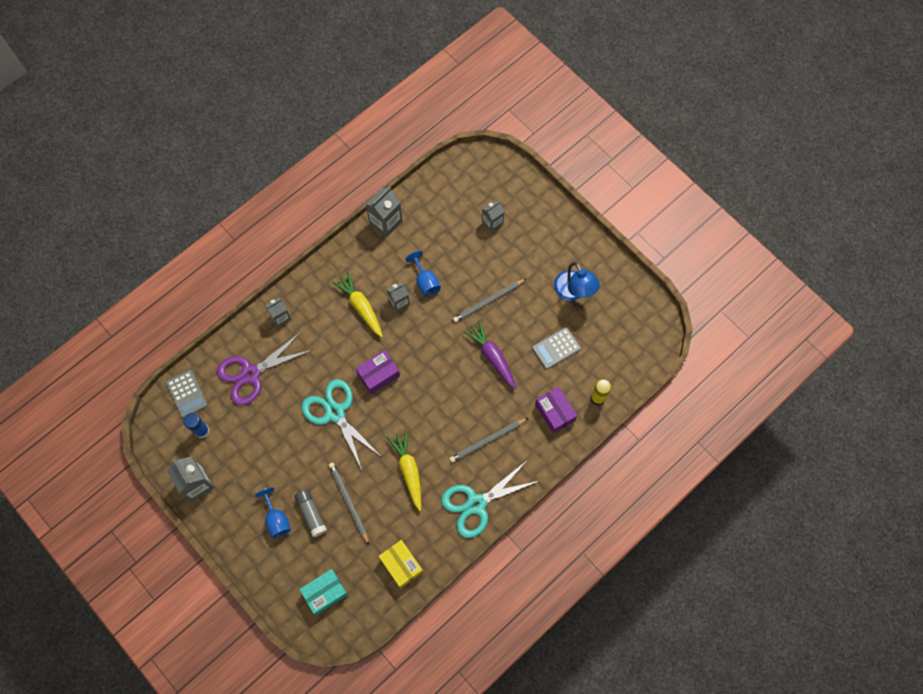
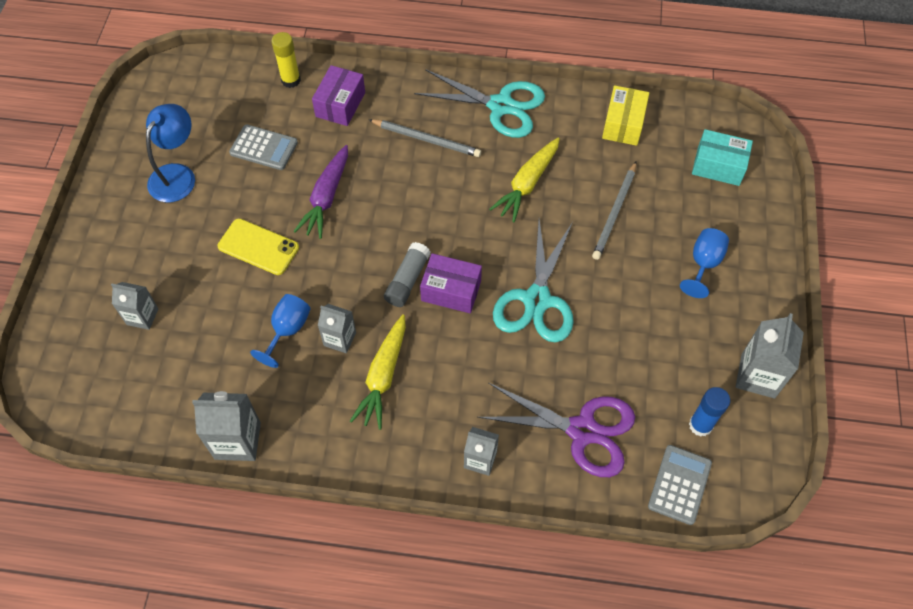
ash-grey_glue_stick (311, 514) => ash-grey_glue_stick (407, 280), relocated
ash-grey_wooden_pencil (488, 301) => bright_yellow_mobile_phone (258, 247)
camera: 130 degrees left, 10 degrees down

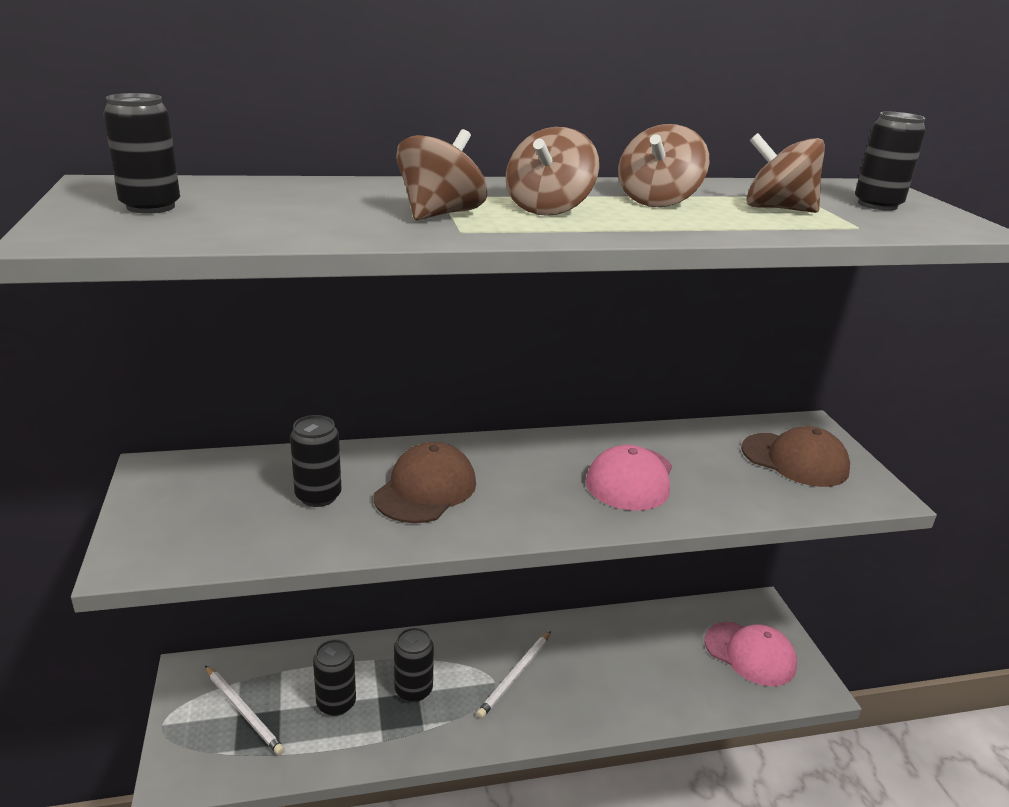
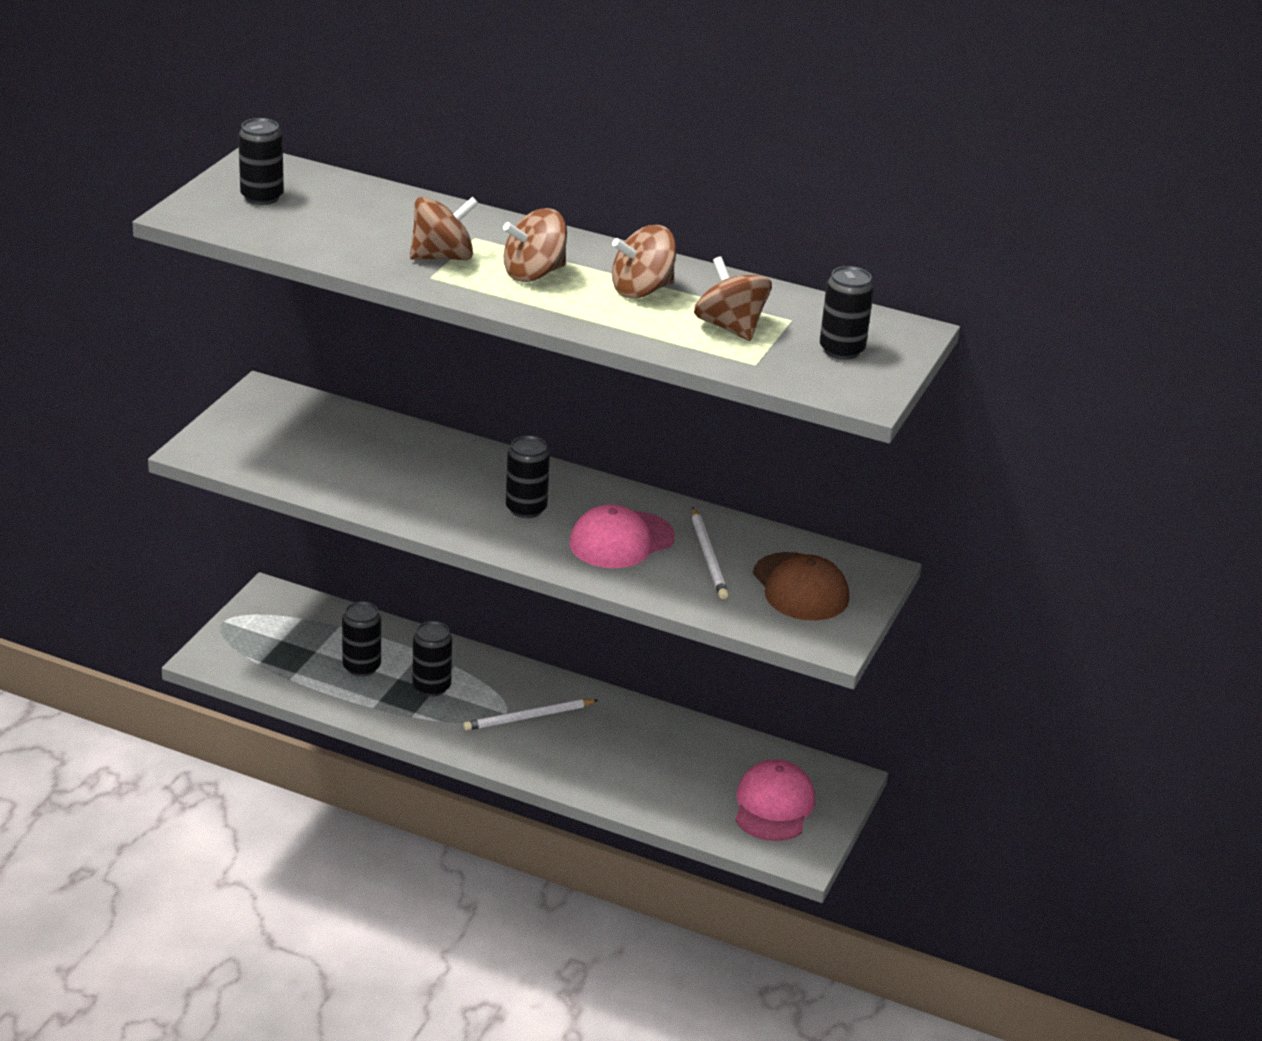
russet_peaked_cap (426, 489) => nothing
white_wooden_pencil (243, 711) => white_wooden_pencil (708, 556), relocated
ebony_soda_can (318, 496) => ebony_soda_can (526, 509), relocated
pink_peaked_cap (750, 654) => pink_peaked_cap (773, 805), 150 degrees counterclockwise
camera: 35 degrees right, 5 degrees up

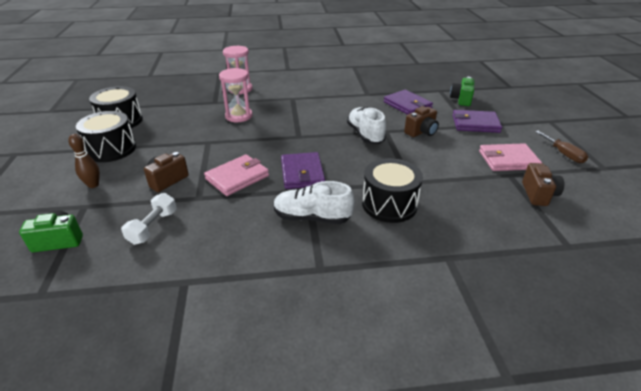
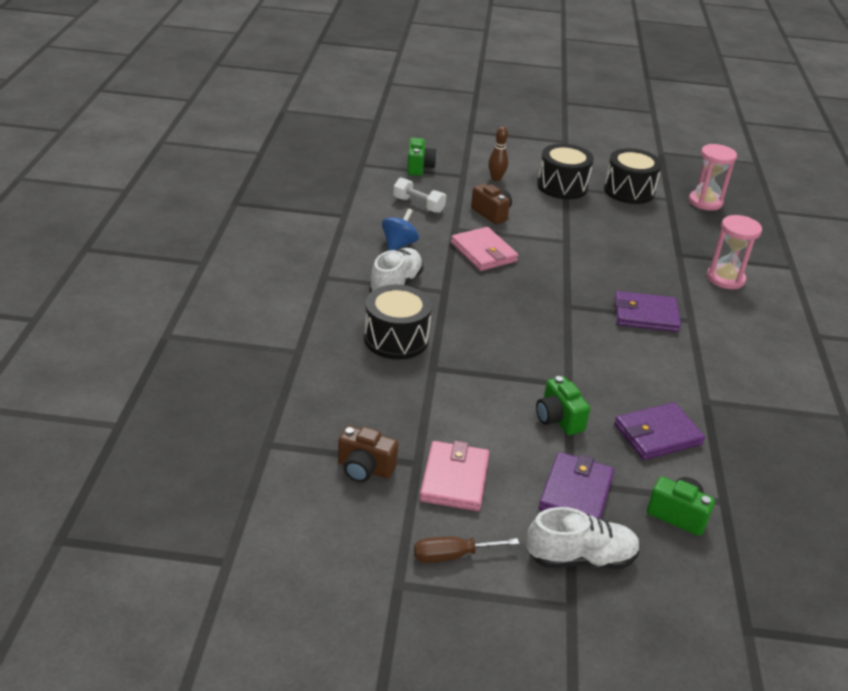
nothing => royal_blue_toy_top (399, 244)
pink_sandglass (239, 116) => pink_sandglass (705, 202), relocated
purple_billfold (302, 173) => purple_billfold (645, 315), relocated
white_shoe (365, 135) => white_shoe (581, 558), relocated
russet_photo_camera (421, 132) => leaf-green_photo_camera (558, 419)
camera: 100 degrees right, 0 degrees up

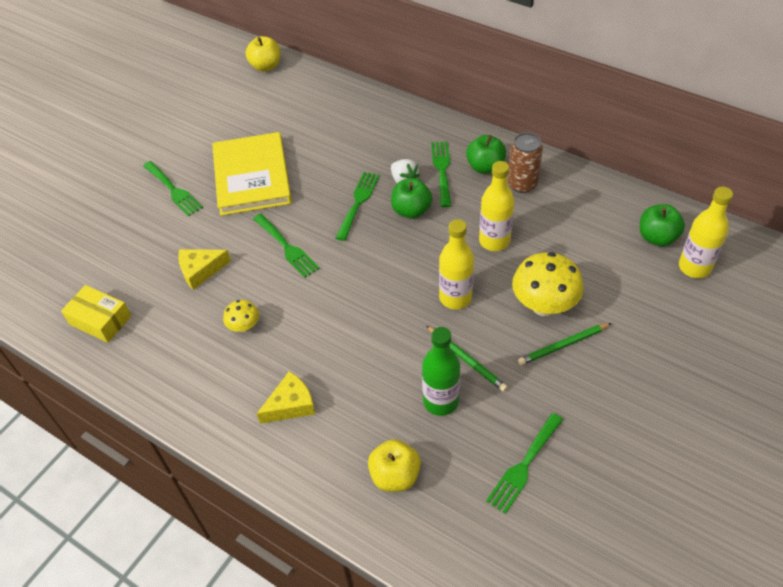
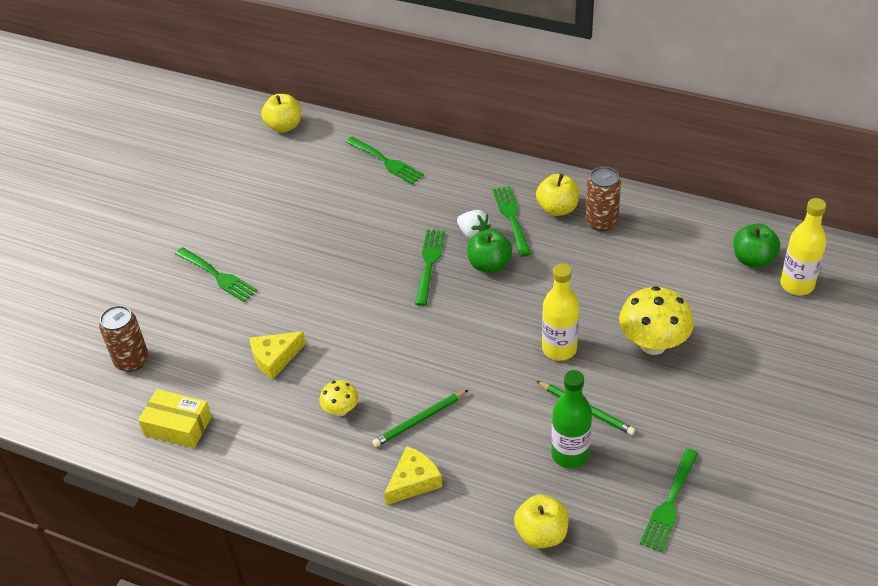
bright_yellow_book (252, 177) => nothing
bright_yellow_bottle (494, 241) => nothing
nothing => russet_soda_can (132, 361)
leaf-green_fork (287, 247) => leaf-green_fork (386, 162), relocated
leaf-green_wooden_pencil (563, 345) => leaf-green_wooden_pencil (419, 420), relocated
leaf-green_toy_apple (485, 167) => bright_yellow_toy_apple (557, 208)
camera: 10 degrees left, 5 degrees down

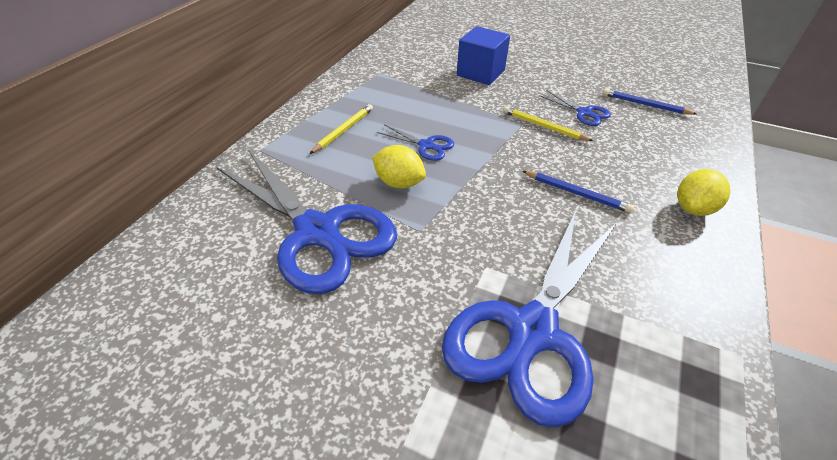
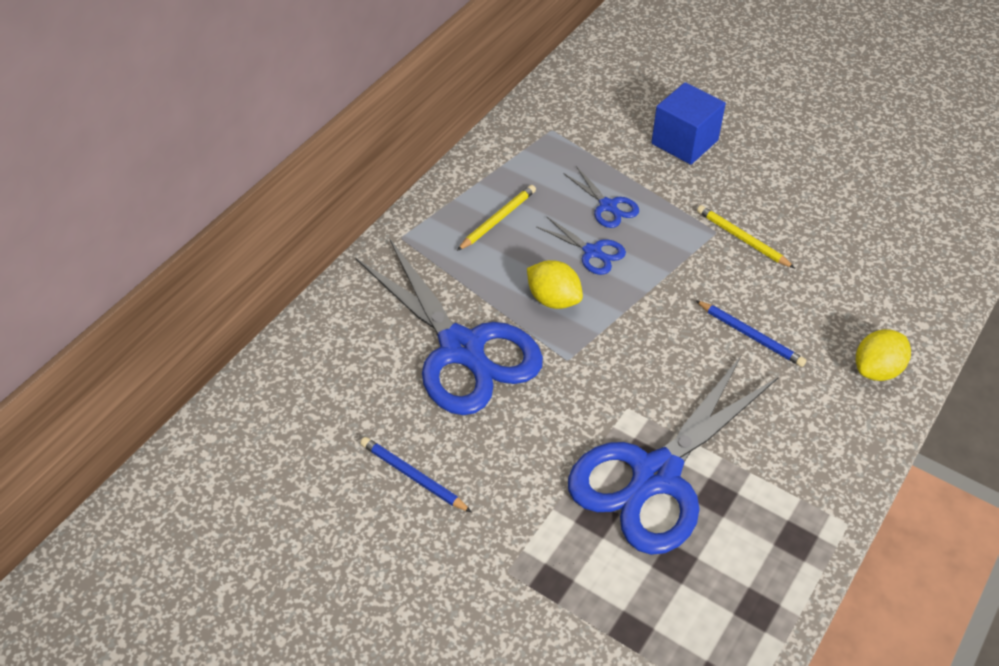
royal_blue_scissors (584, 113) => royal_blue_scissors (608, 206), relocated
royal_blue_wooden_pencil (645, 105) => royal_blue_wooden_pencil (413, 476), relocated
camera: 10 degrees right, 5 degrees up

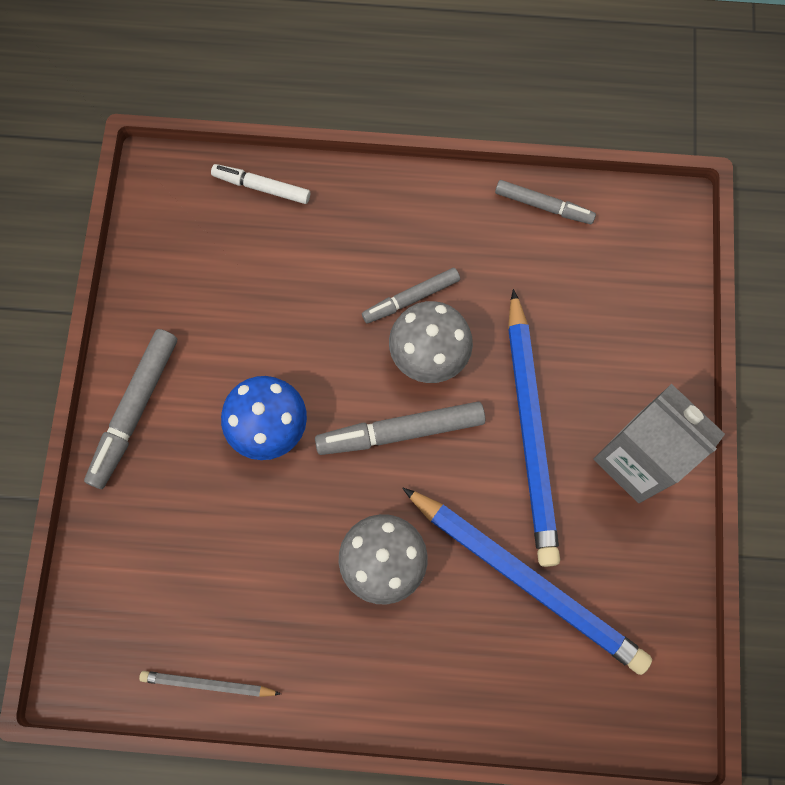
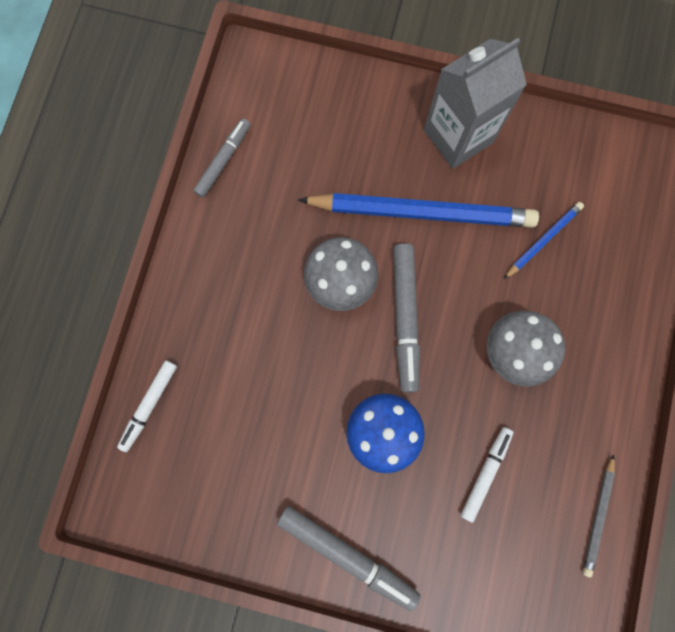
ash-grey_marker_pen (411, 298) => nothing
nothing => white_marker_pen (485, 473)
royal_blue_wooden_pencil (527, 581) => royal_blue_wooden_pencil (543, 240), x0.47
camera: 80 degrees left, 5 degrees up

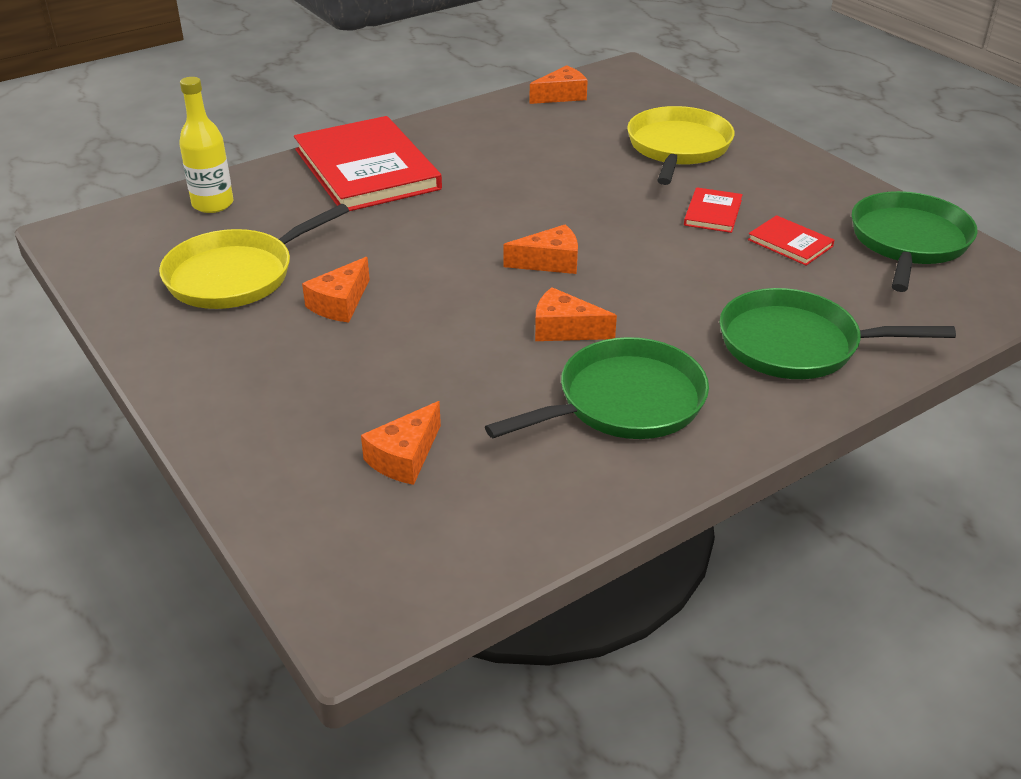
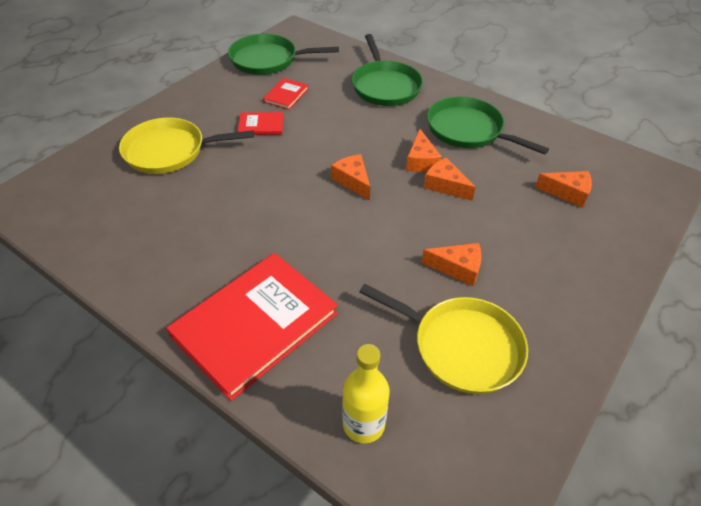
bright_orange_piece_of_cheese (561, 96) => bright_orange_piece_of_cheese (445, 185), relocated
camera: 110 degrees left, 10 degrees up

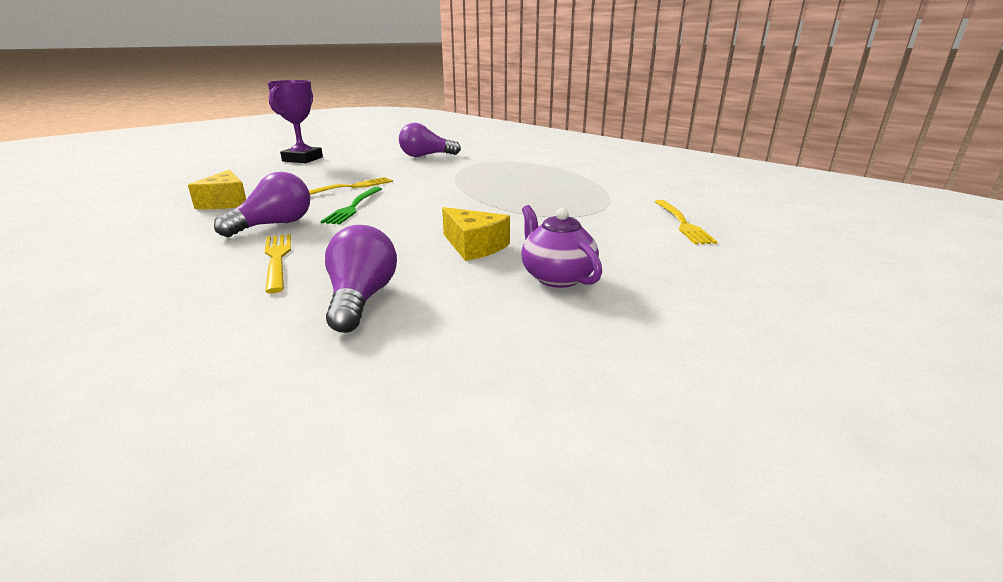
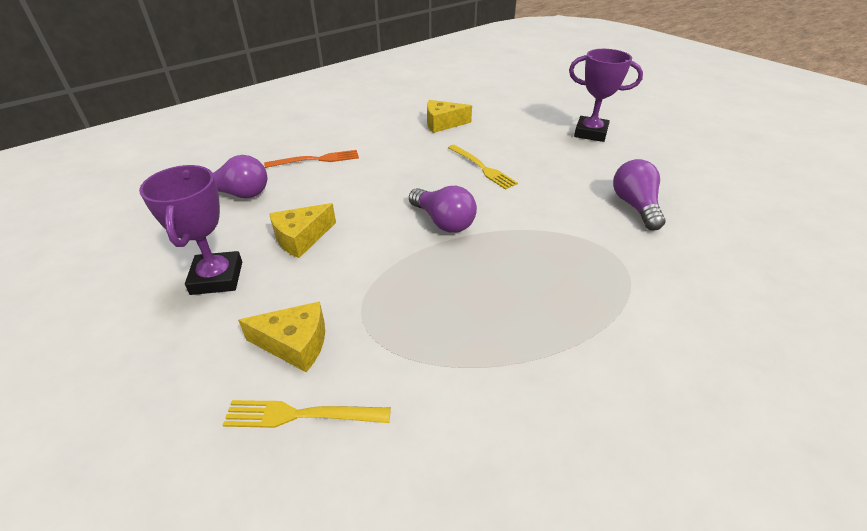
leaf-green_fork (353, 207) => nothing
nothing => bright_yellow_piece_of_cheese (295, 344)
purple_lightbulb (274, 225) => purple_lightbulb (443, 222), relocated
purple_teapot (557, 277) => purple_prize_cup (217, 278)
bright_yellow_fork (277, 259) => bright_orange_fork (316, 160)
camera: 95 degrees right, 15 degrees up

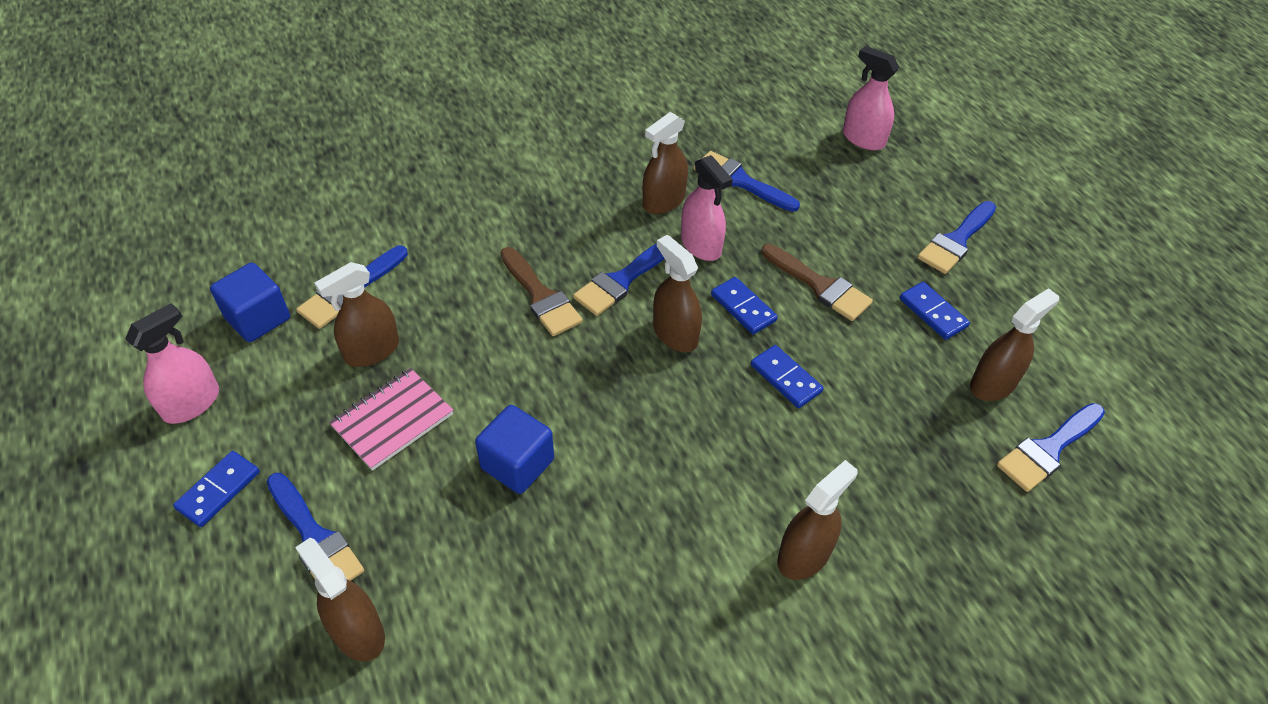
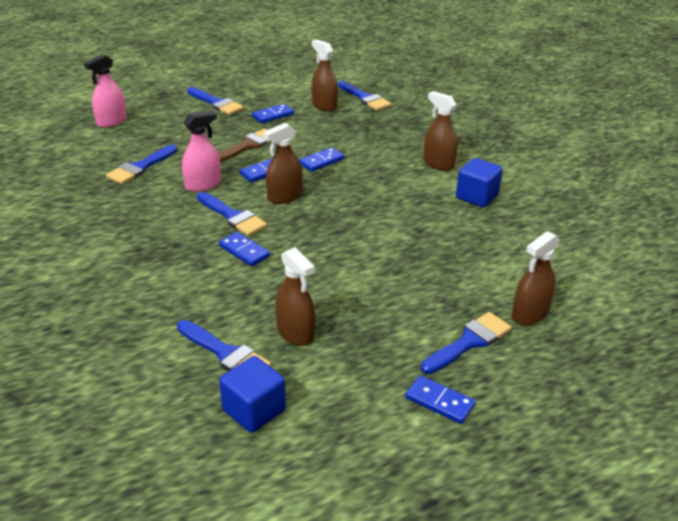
pink_spray_bottle (191, 403) => nothing
pink_notepad (392, 420) => nothing
russet_spray_bottle (664, 201) => nothing
royal_blue_block (517, 464) => royal_blue_block (476, 197), relocated
russet_brush (541, 296) => royal_blue_domino_piece (244, 251)
camera: 90 degrees left, 15 degrees down

